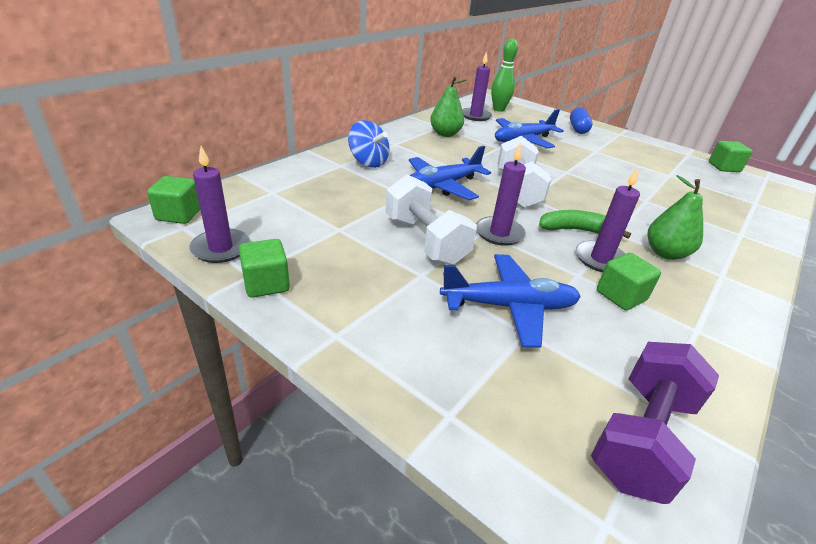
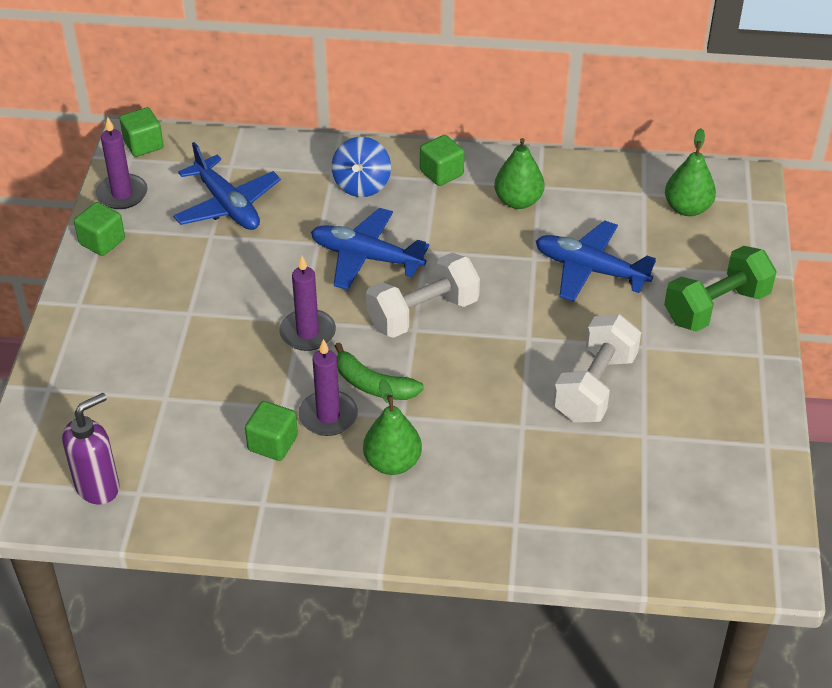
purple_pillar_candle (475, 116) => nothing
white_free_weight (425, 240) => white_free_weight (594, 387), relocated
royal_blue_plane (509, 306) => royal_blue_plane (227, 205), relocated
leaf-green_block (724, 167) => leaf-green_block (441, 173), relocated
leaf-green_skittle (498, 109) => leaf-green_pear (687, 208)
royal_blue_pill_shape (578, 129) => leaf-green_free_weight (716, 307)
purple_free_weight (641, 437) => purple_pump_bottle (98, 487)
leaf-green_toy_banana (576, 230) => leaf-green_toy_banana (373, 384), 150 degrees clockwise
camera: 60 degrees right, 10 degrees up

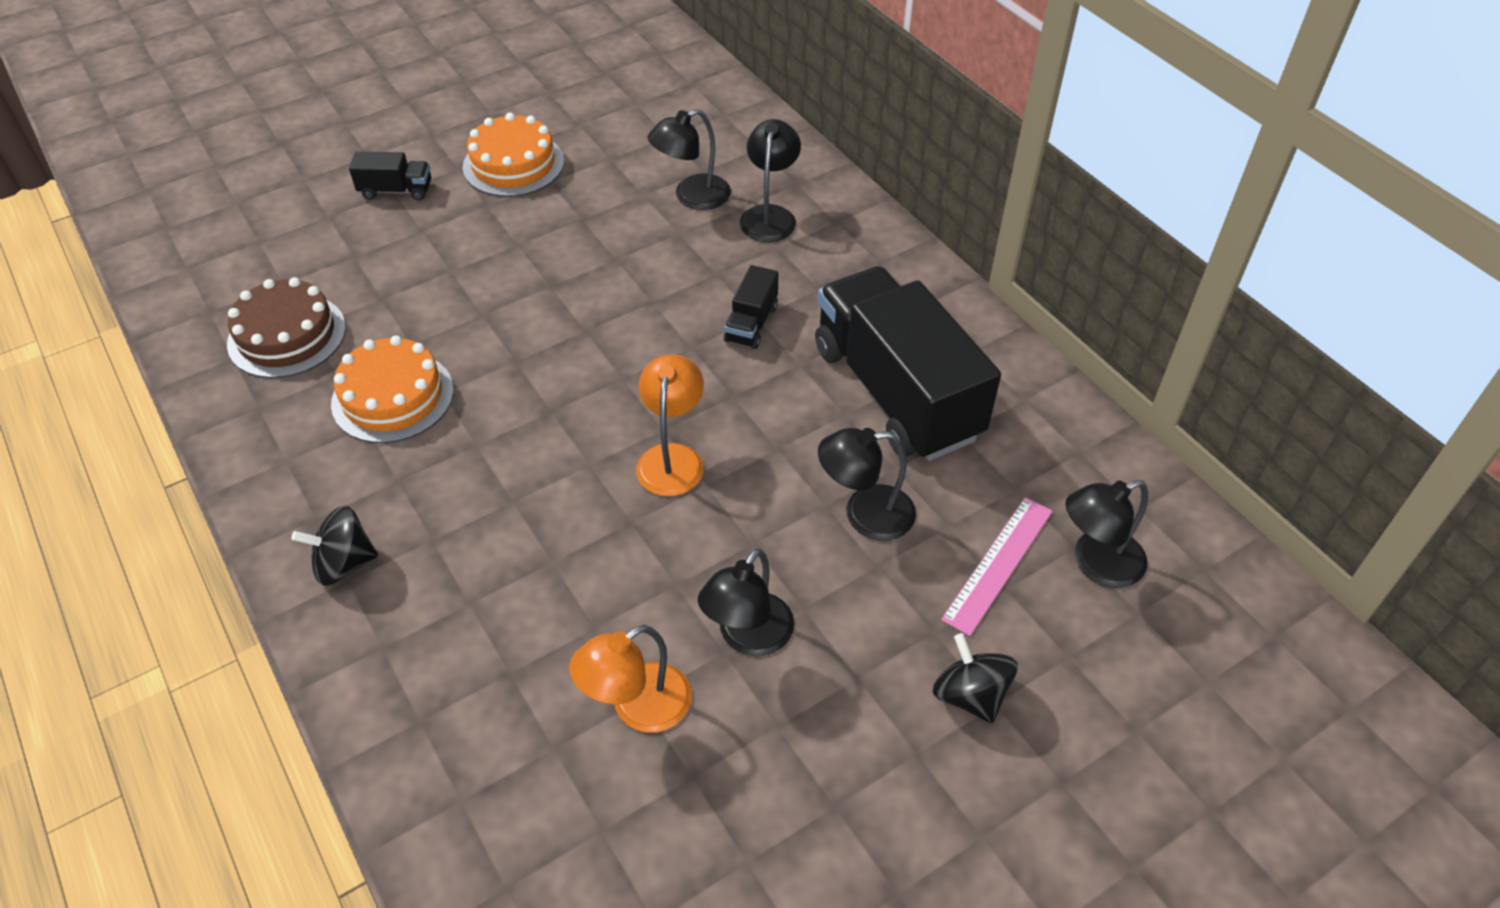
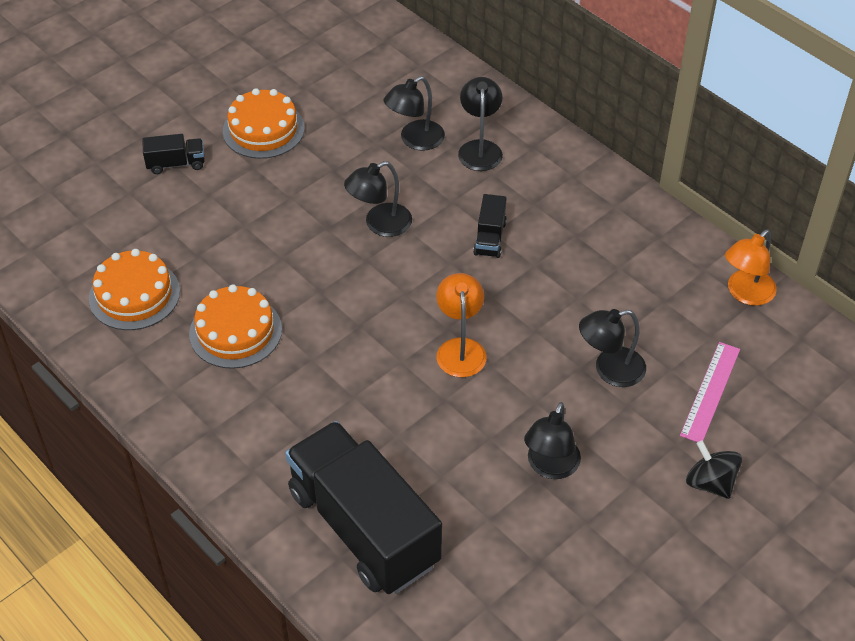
ebony_toy_top (344, 563) => nothing
bright_orange_desk_lamp (637, 707) => bright_orange_desk_lamp (745, 294), relocated
ebony_truck (896, 392) => ebony_truck (363, 527), relocated
ebony_desk_lamp (1096, 564) => ebony_desk_lamp (380, 224), relocated
russet_layer_cake (287, 335) => bright_orange_layer_cake (134, 295)
camera: 10 degrees left, 0 degrees up

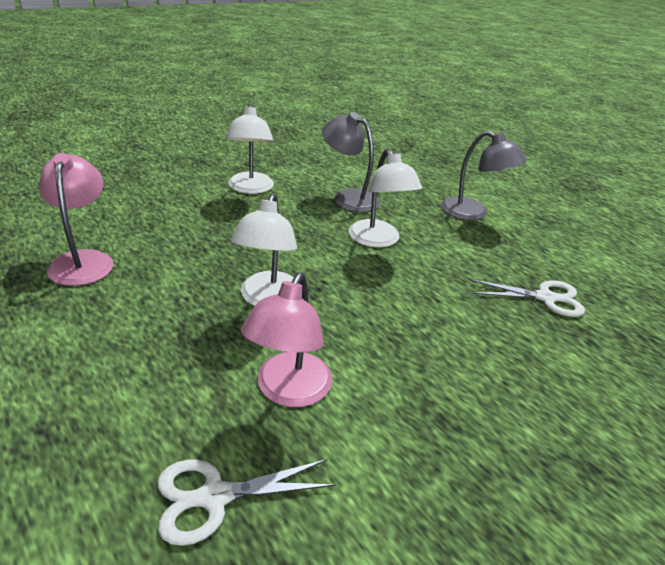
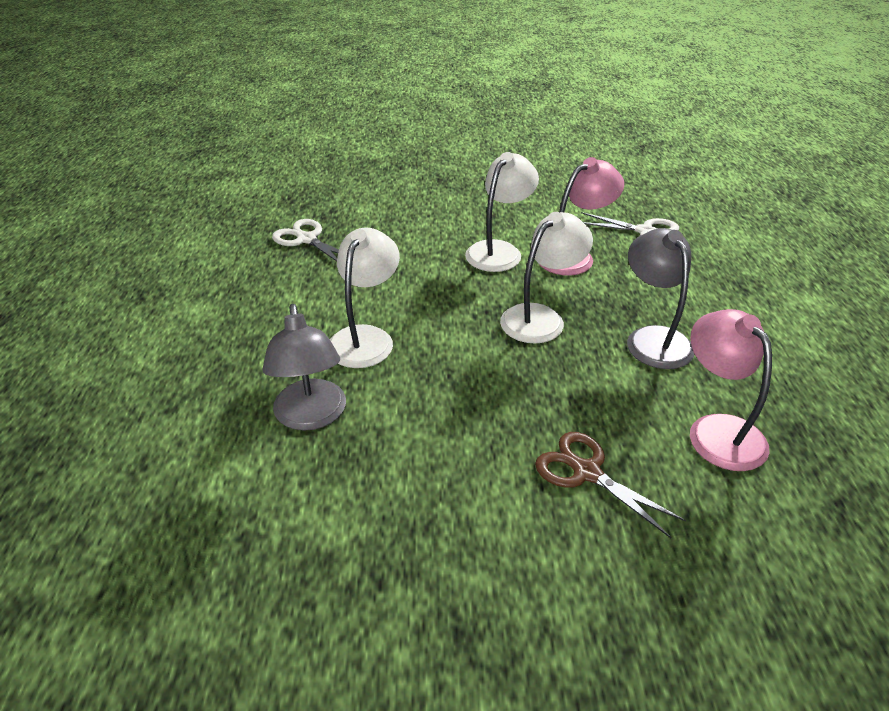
nothing => russet_scissors (587, 472)
white_desk_lamp (250, 188) => white_desk_lamp (499, 250), relocated
ash-grey_desk_lamp (473, 213) => ash-grey_desk_lamp (653, 338), relocated
pink_desk_lamp (83, 260) => pink_desk_lamp (717, 430), 135 degrees clockwise
camera: 140 degrees left, 5 degrees up

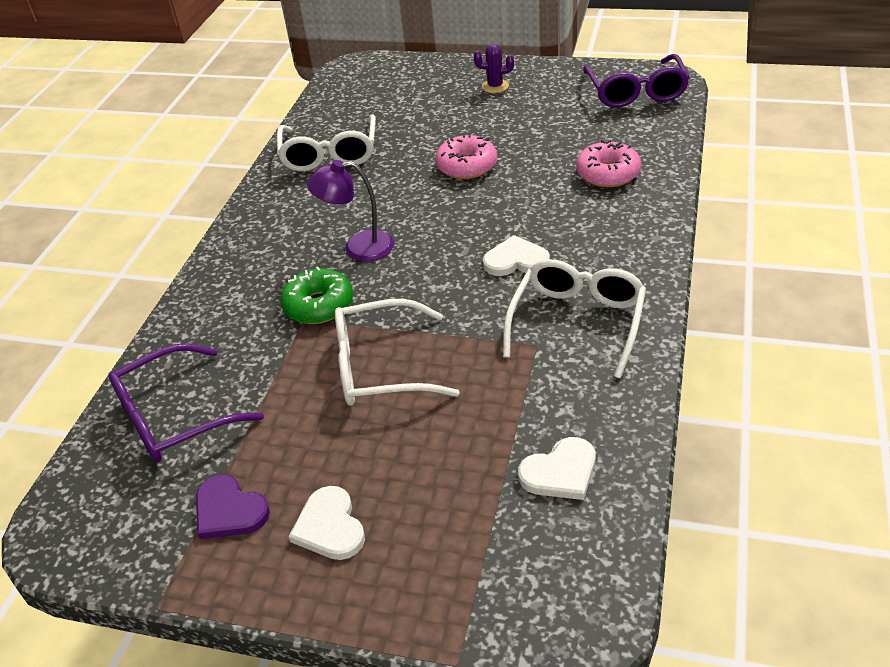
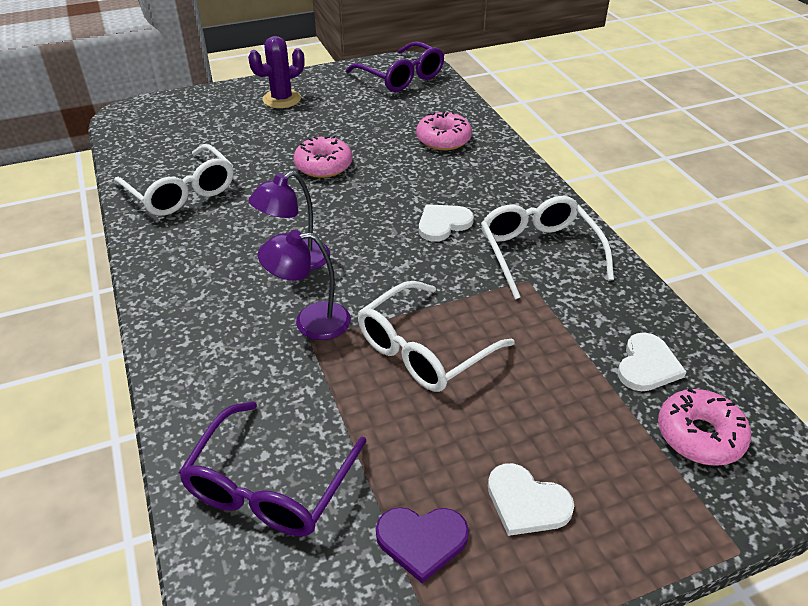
nothing => pink_doughnut (699, 435)
leaf-green_doughnut (318, 305) => purple_desk_lamp (311, 322)
purple_cactus (495, 86) => purple_cactus (282, 99), x1.54
camera: 40 degrees left, 0 degrees up

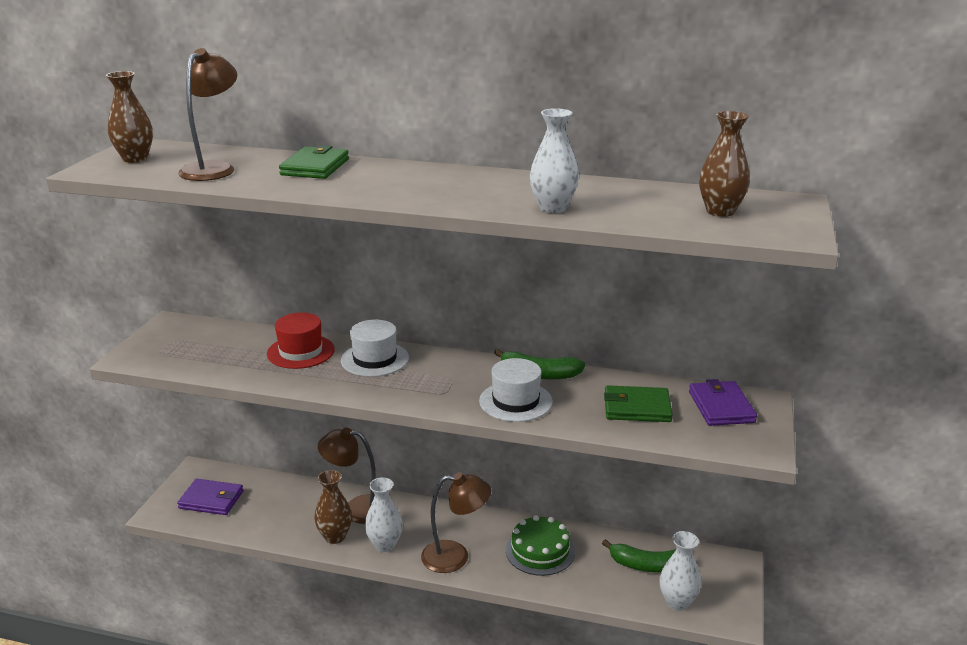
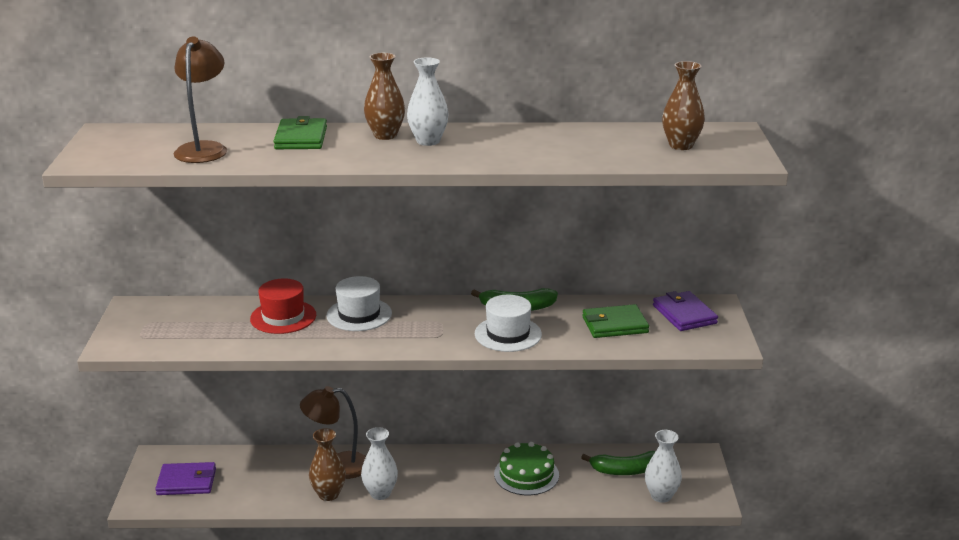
russet_desk_lamp (455, 557) => nothing
russet_tall_vase (135, 159) => russet_tall_vase (385, 135), relocated
white_tall_vase (553, 208) => white_tall_vase (428, 141), relocated
camera: 15 degrees left, 0 degrees up

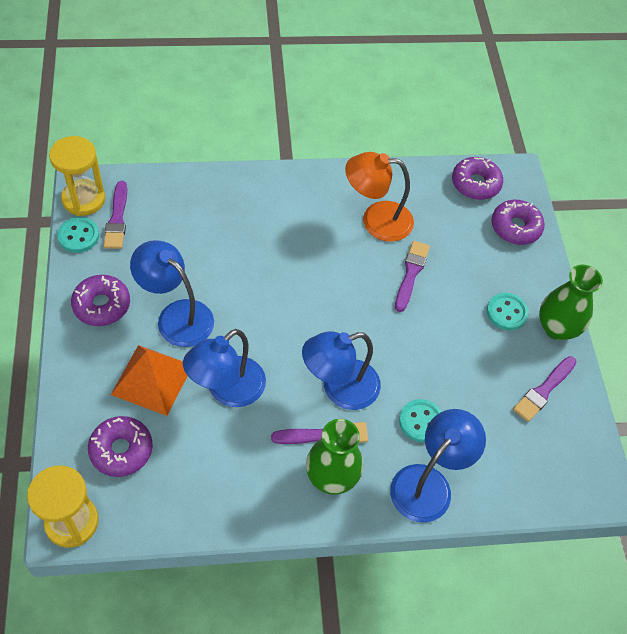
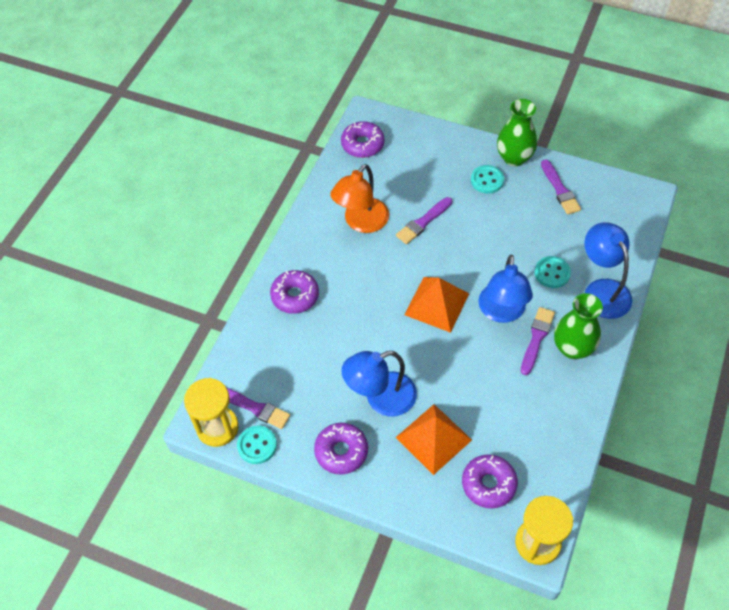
royal_blue_desk_lamp (227, 390) => nothing
nothing => bright_orange_pyramid (436, 304)
purple_doughnut (515, 227) => purple_doughnut (295, 296), relocated
purple_brush (411, 273) => purple_brush (423, 222), 90 degrees counterclockwise
camera: 55 degrees left, 0 degrees up

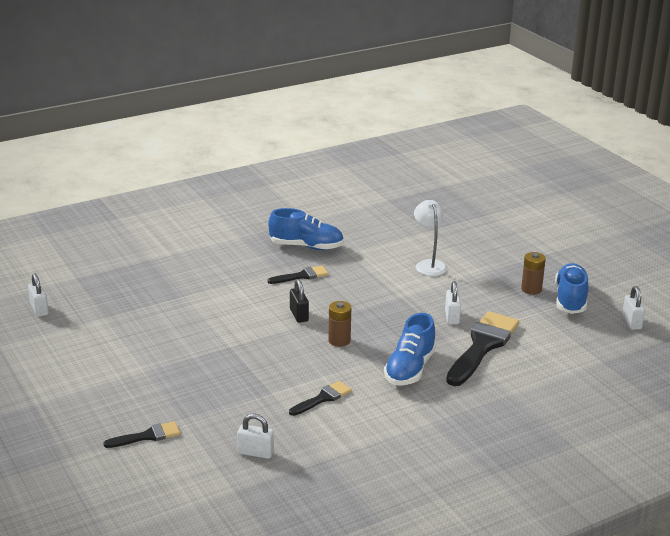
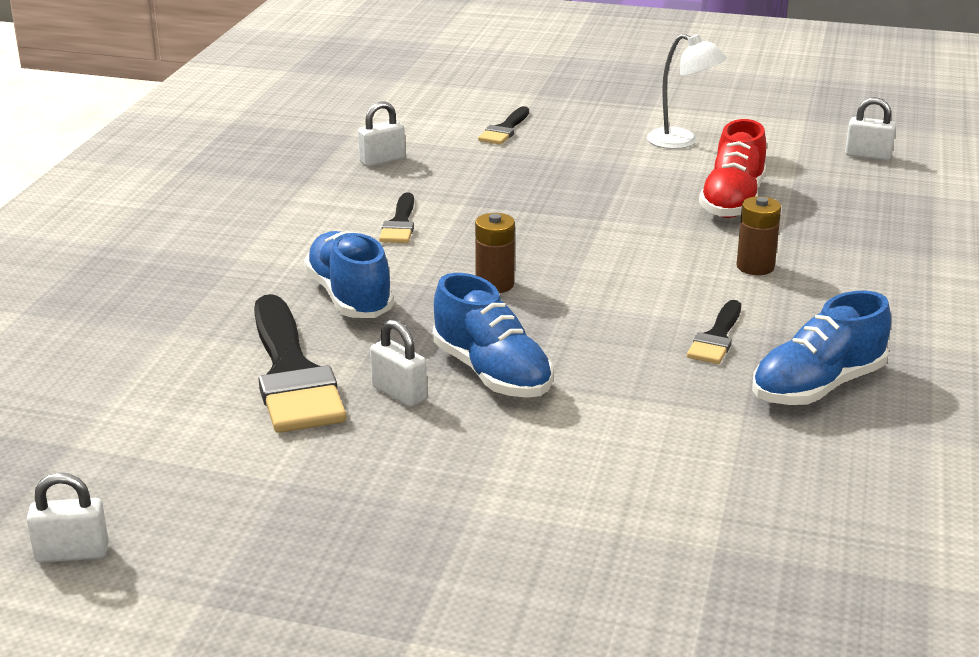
ebony_small_lock (299, 315) => nothing
nothing => red_shoe (732, 201)
white_desk_lamp (429, 264) => white_desk_lamp (682, 141), relocated
russet_battery (531, 289) => russet_battery (755, 267), relocated
royal_blue_shoe (570, 299) => royal_blue_shoe (491, 373), relocated
white_small_lock (631, 322) => white_small_lock (72, 553), 45 degrees counterclockwise
camera: 135 degrees right, 0 degrees up

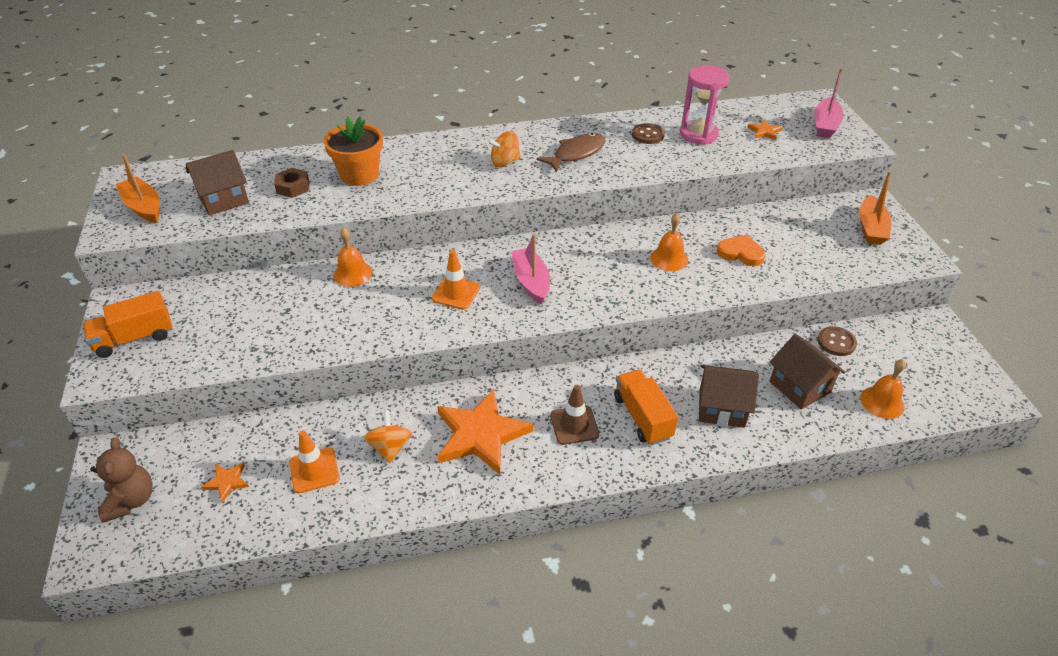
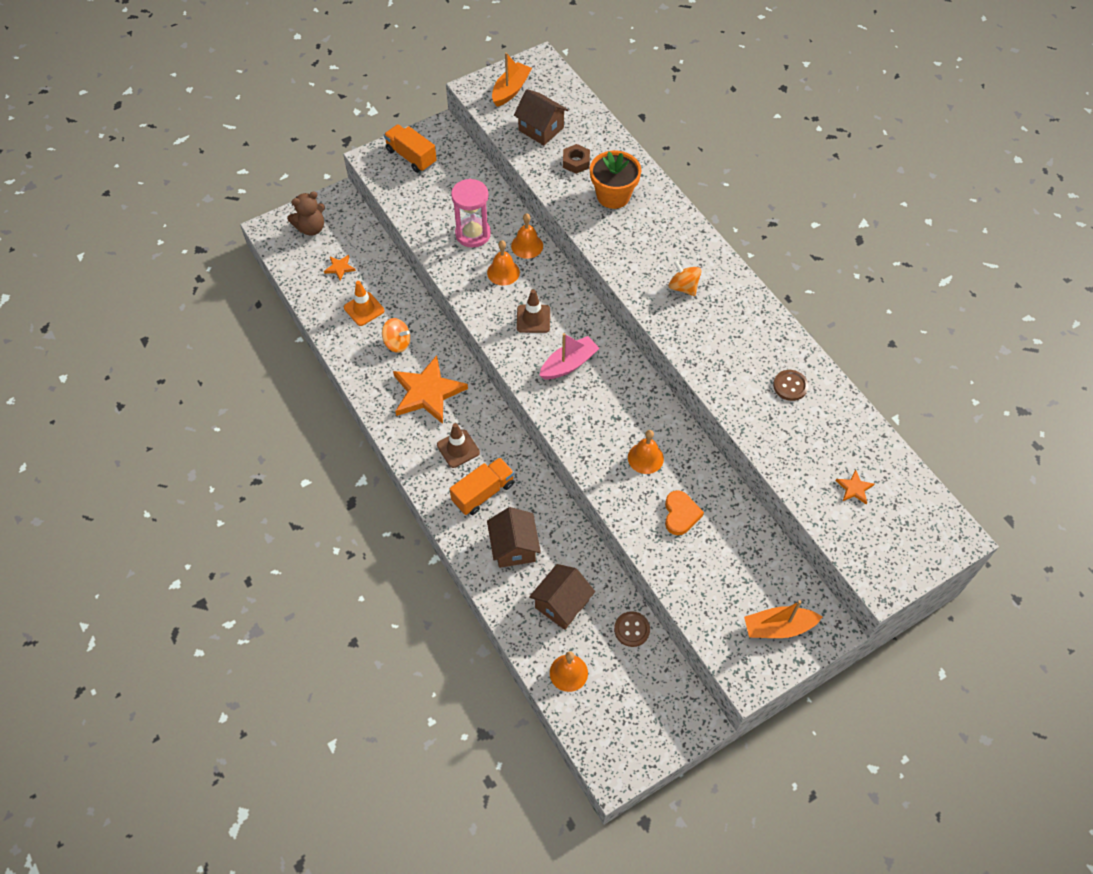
russet_fish_figure (576, 154) => nothing
pink_sailboat (825, 125) => nothing
nothing => bright_orange_bell (503, 272)
pink_sandglass (698, 134) => pink_sandglass (473, 234), relocated
bright_orange_road_cone (456, 293) => russet_road_cone (533, 319)
bright_orange_toy_top (390, 447) => bright_orange_toy_top (397, 343), 45 degrees clockwise
camera: 70 degrees right, 15 degrees up

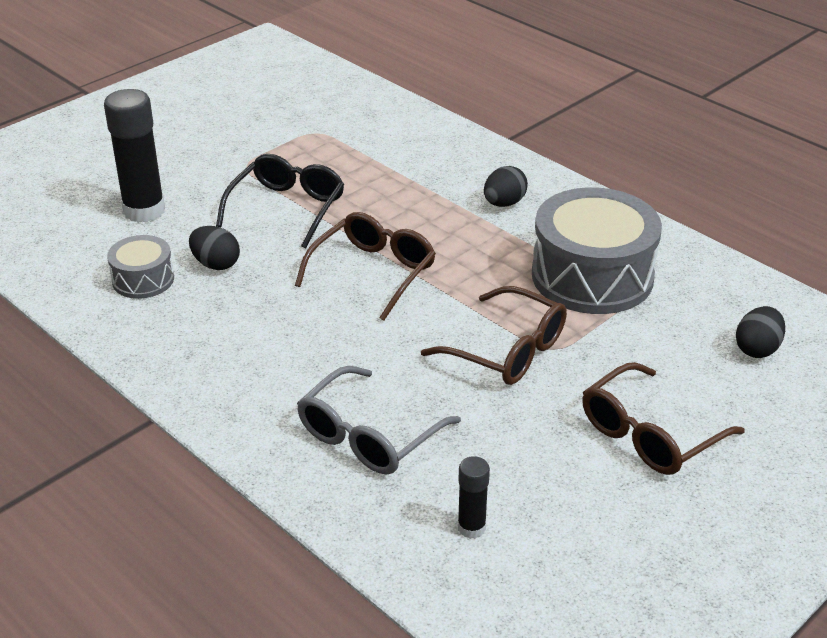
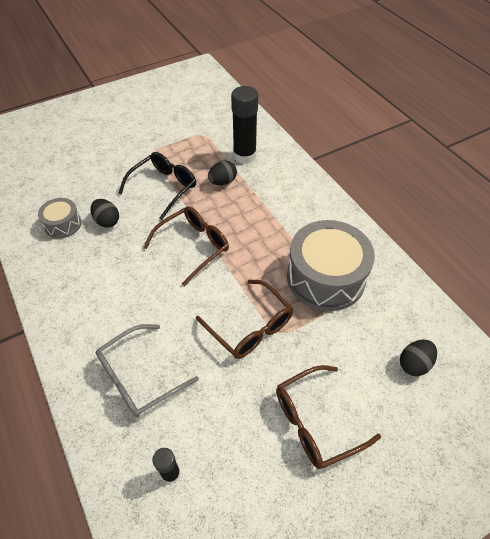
ebony_glue_stick (144, 211) => ebony_glue_stick (244, 156), relocated
ebony_egg (504, 203) => ebony_egg (222, 182), relocated
camera: 15 degrees right, 15 degrees up

